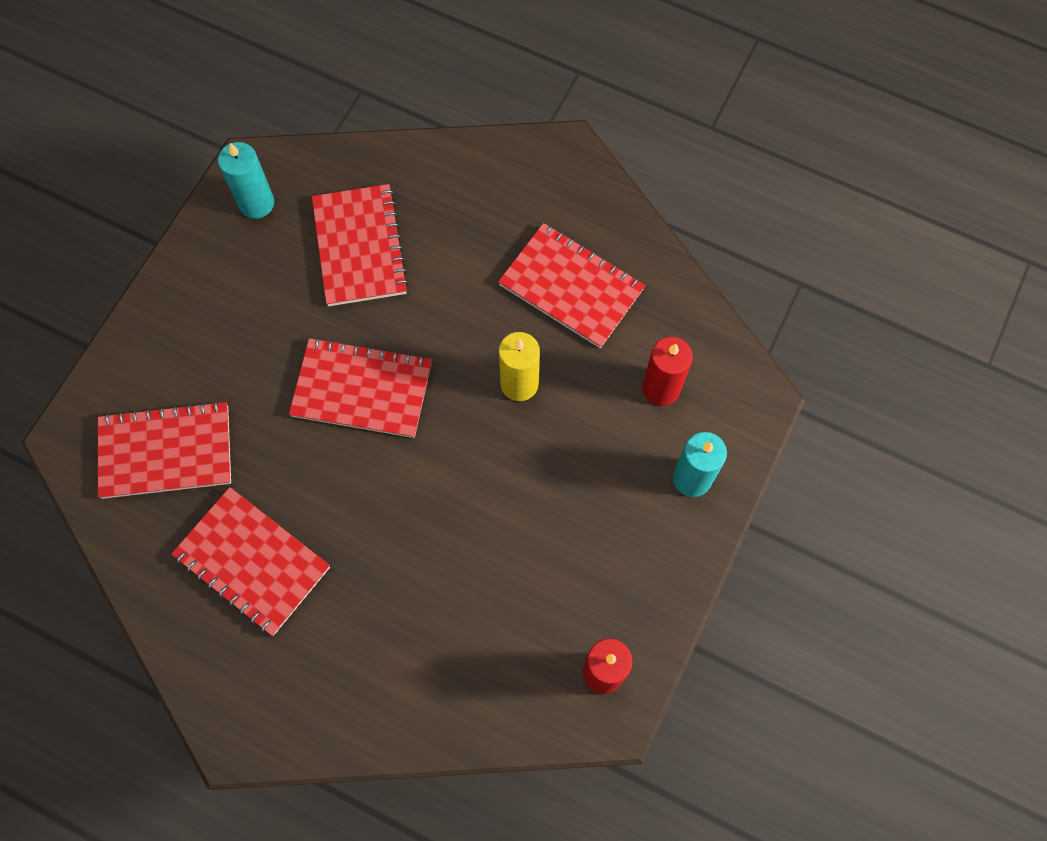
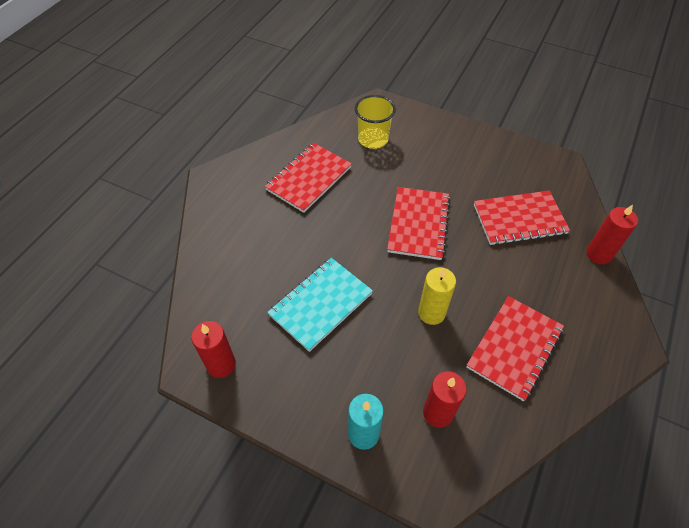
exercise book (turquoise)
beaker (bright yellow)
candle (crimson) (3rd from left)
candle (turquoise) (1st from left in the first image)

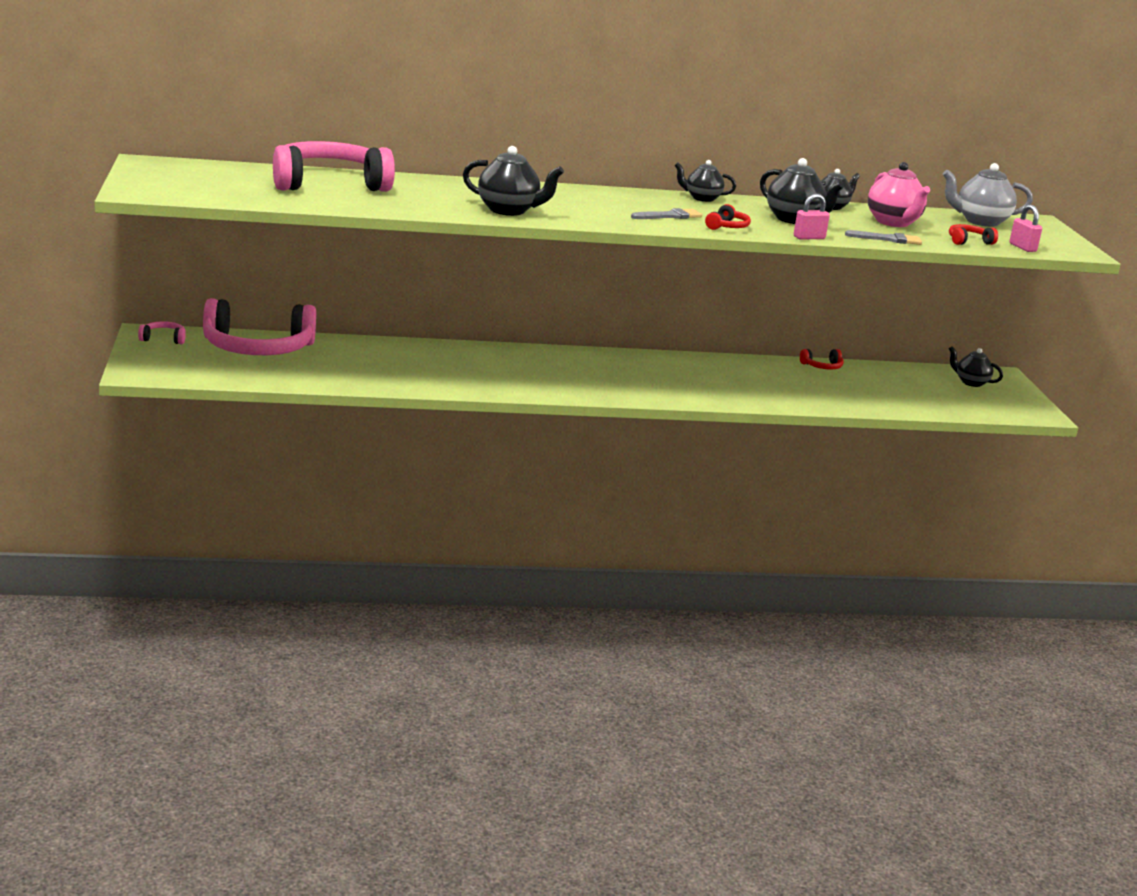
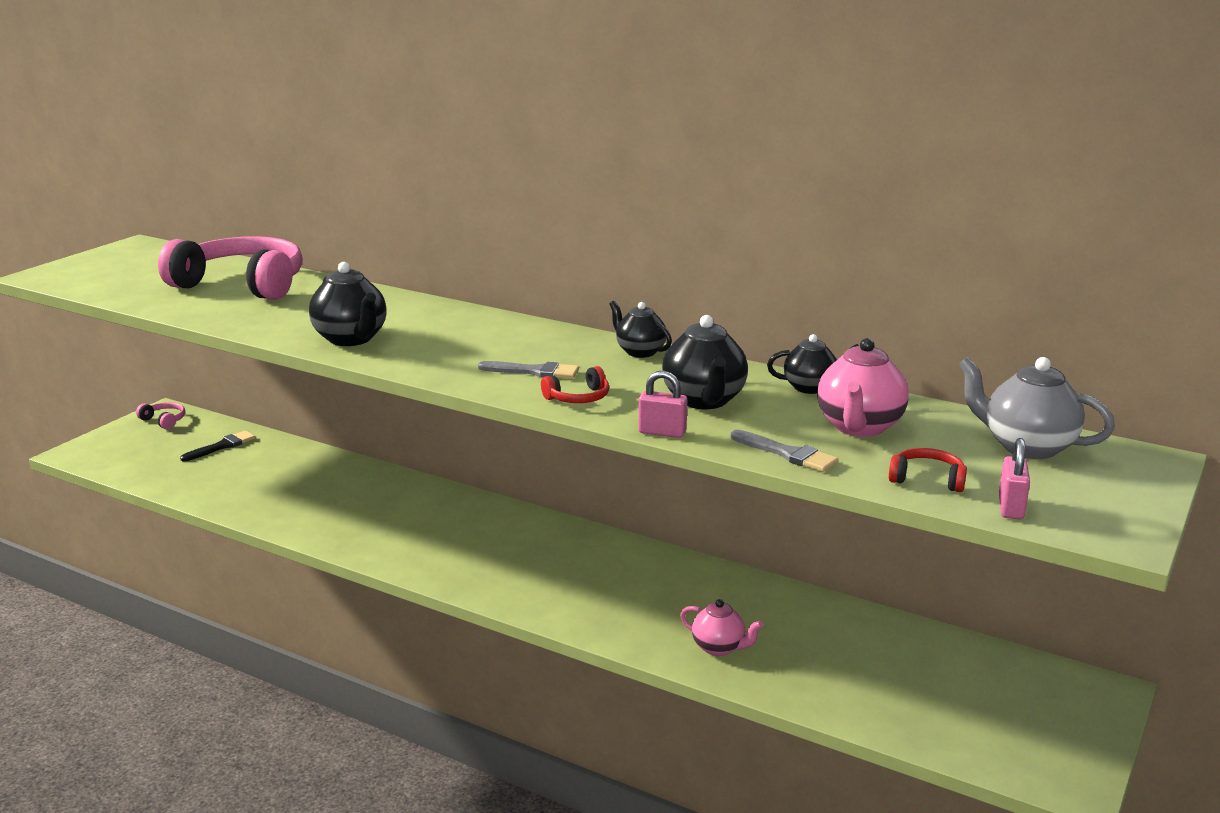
brush (black)
tea pot (pink) (1st from left)
headphones (crimson) (2nd from left in the first image)
tea pot (black) (5th from left in the first image)

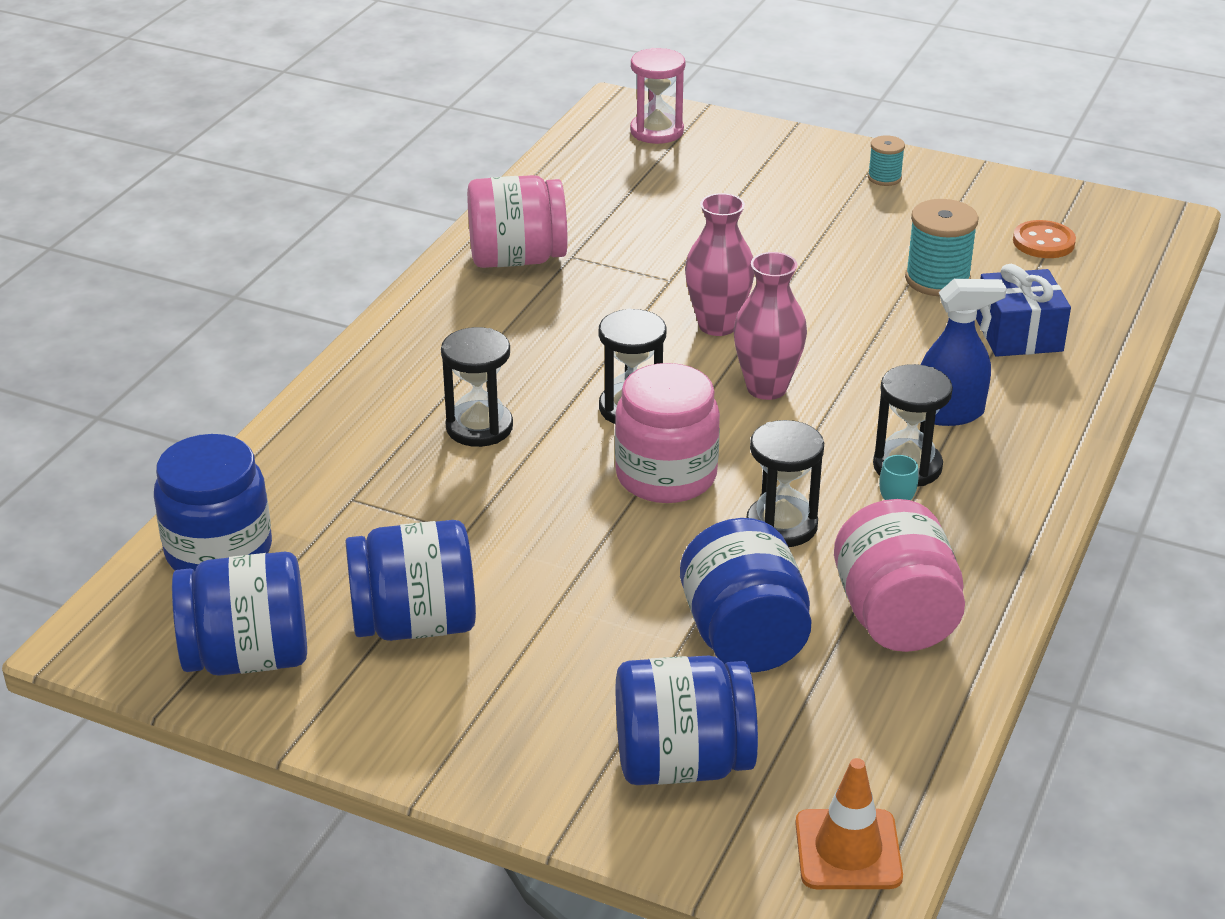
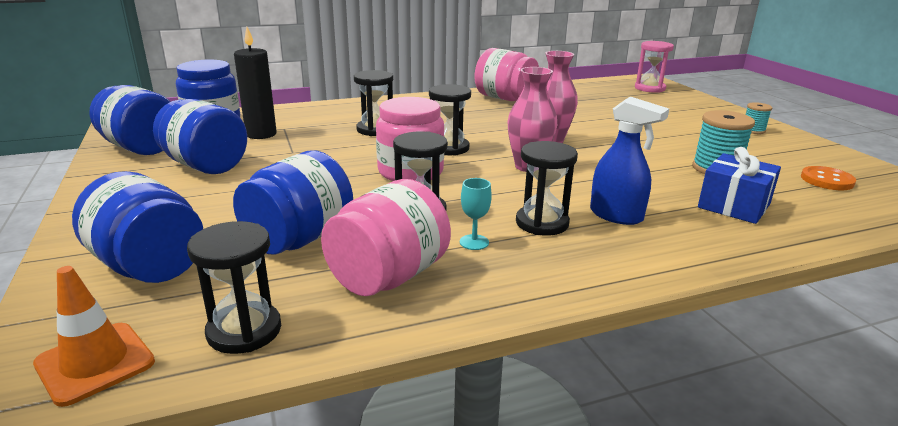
sandglass (black) (1st from left)
candle (black)

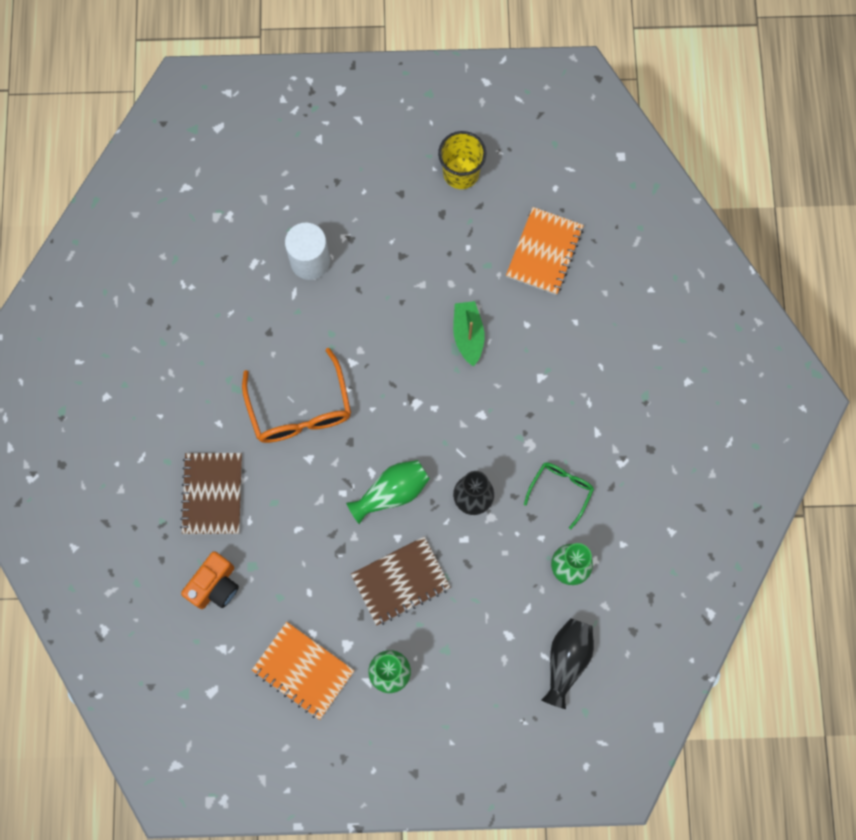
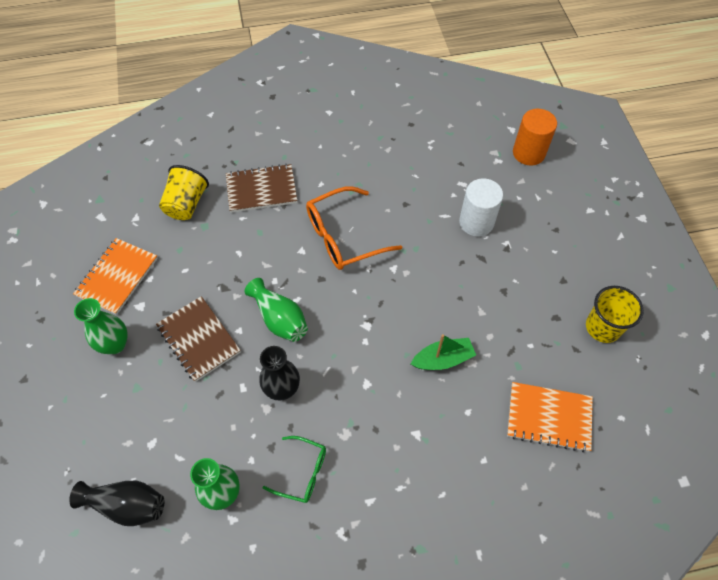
beaker (bright yellow) (1st from left)
cylinder shape (orange-coloured)

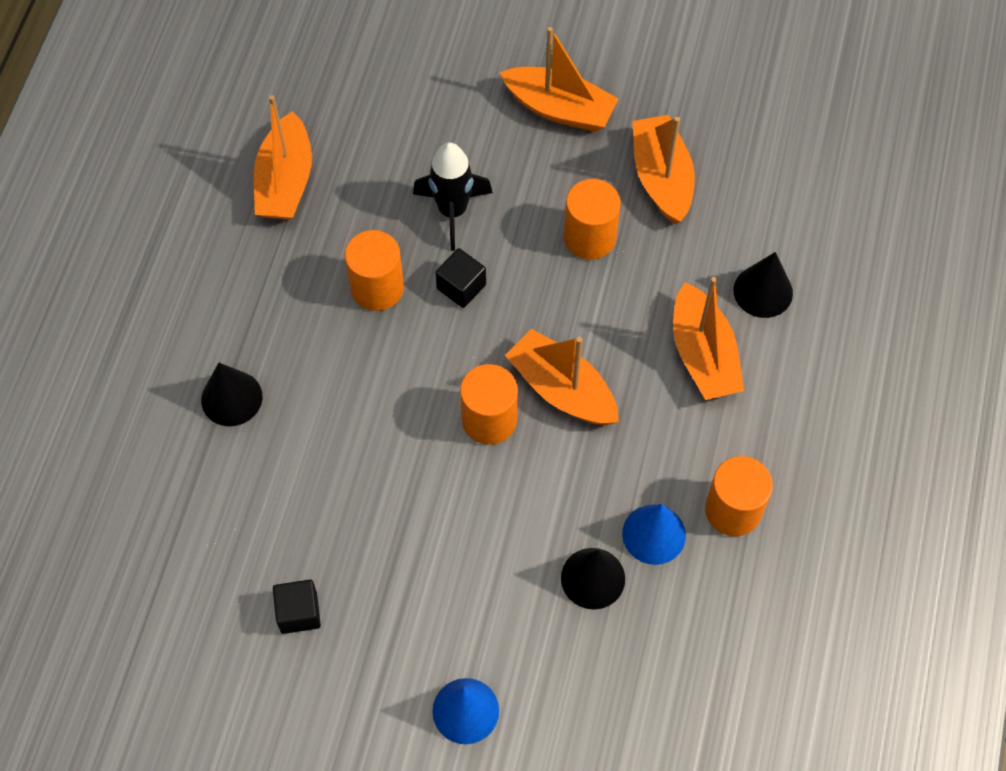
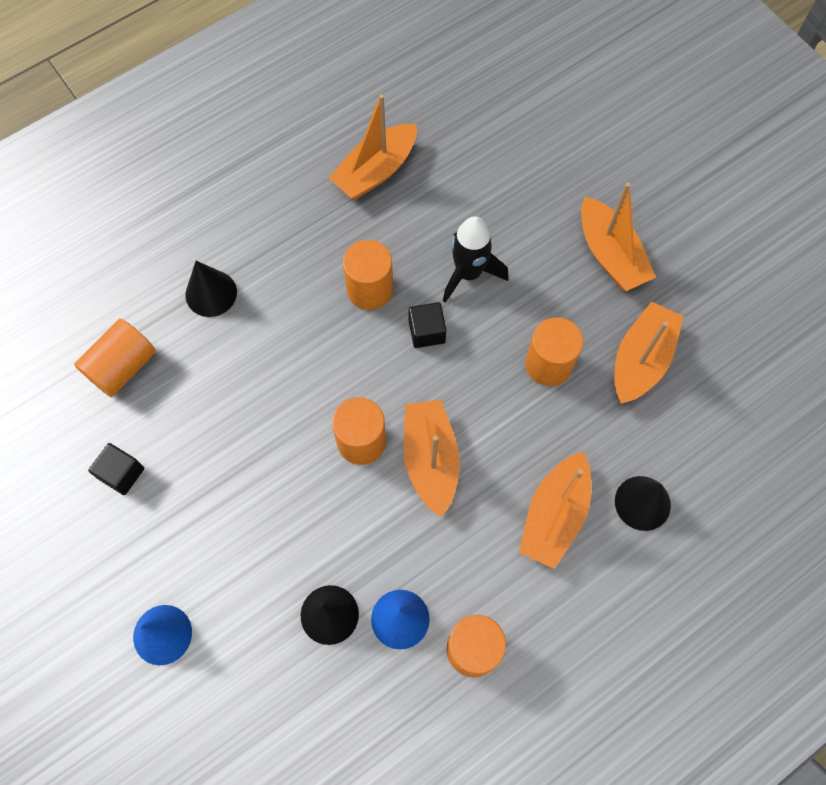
cylinder shape (orange-coloured) (1st from left)

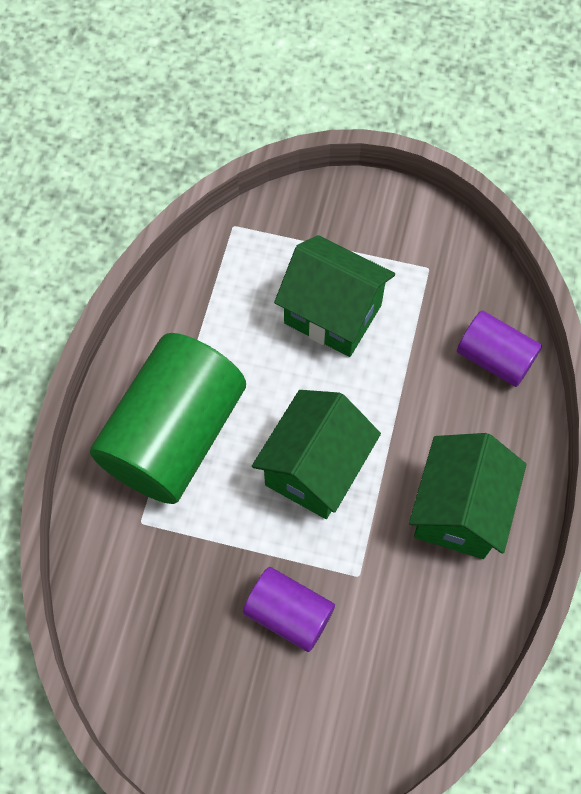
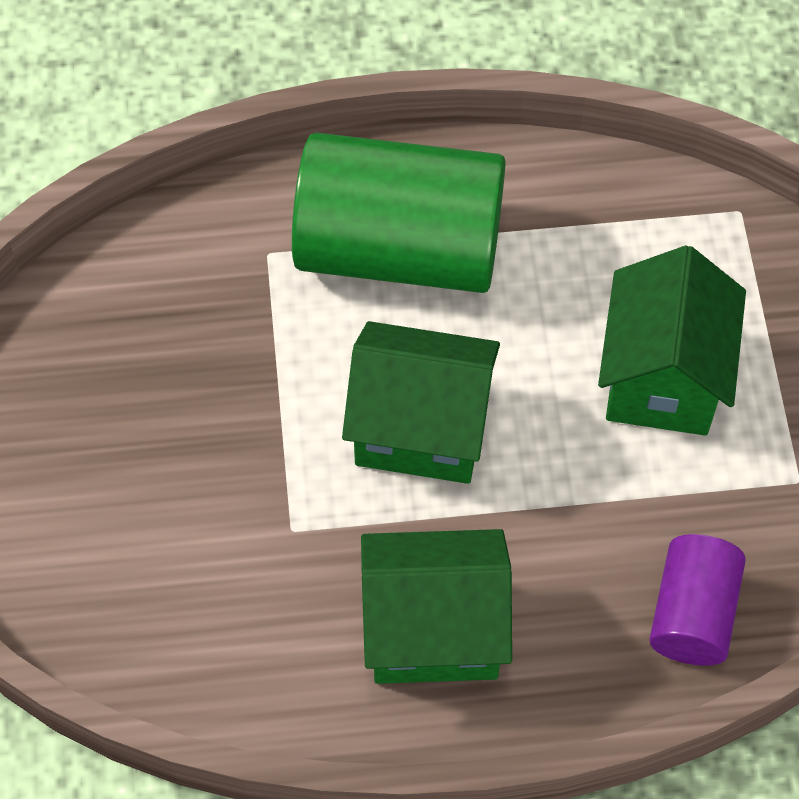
cylinder shape (royal purple) (1st from left in the first image)

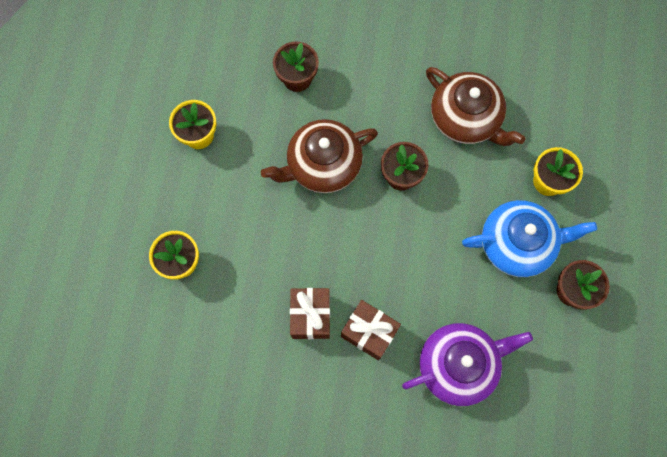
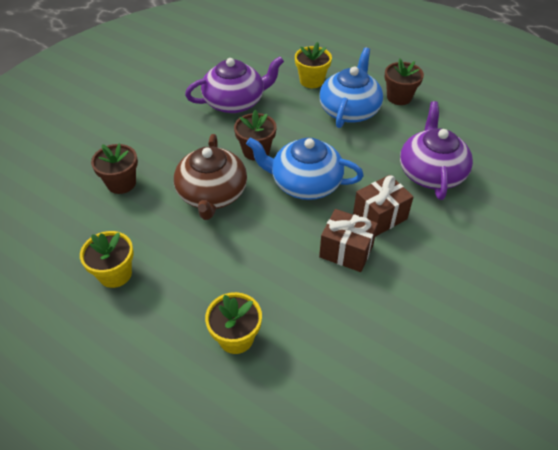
tea pot (royal purple) (1st from left)
tea pot (royal blue) (1st from left)

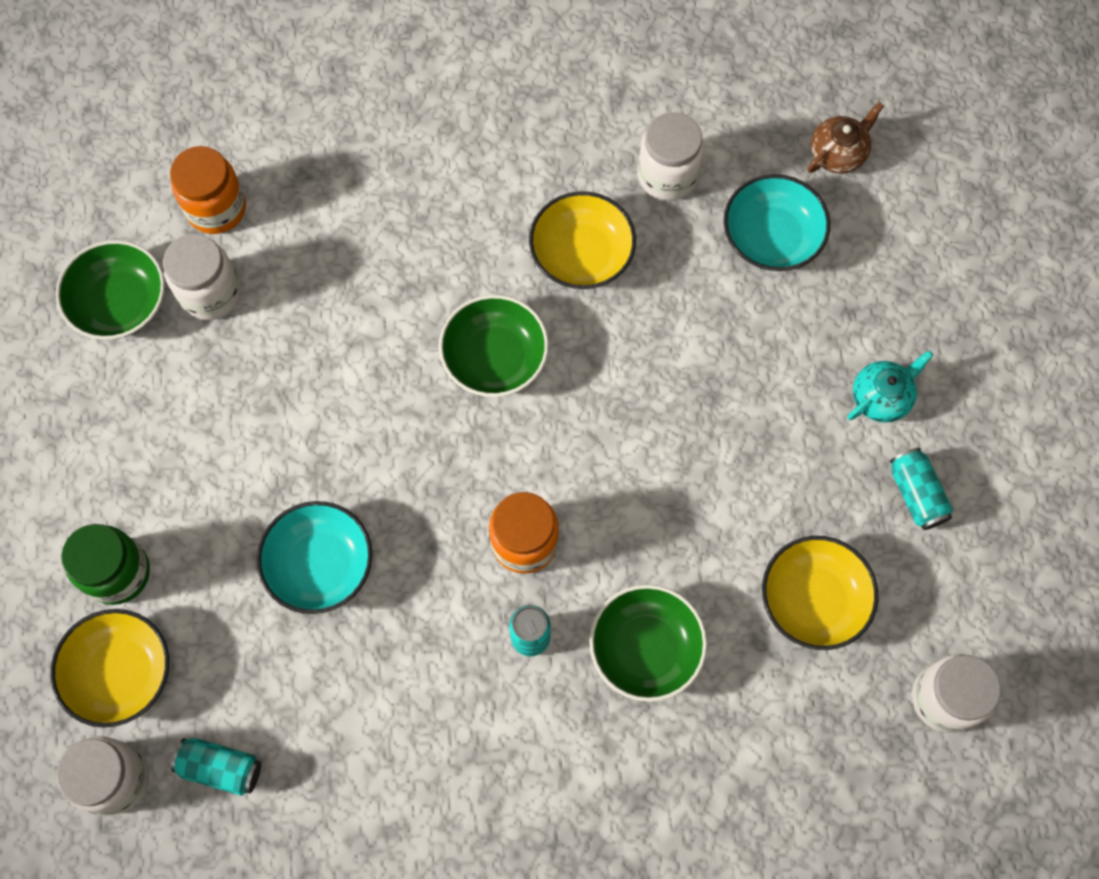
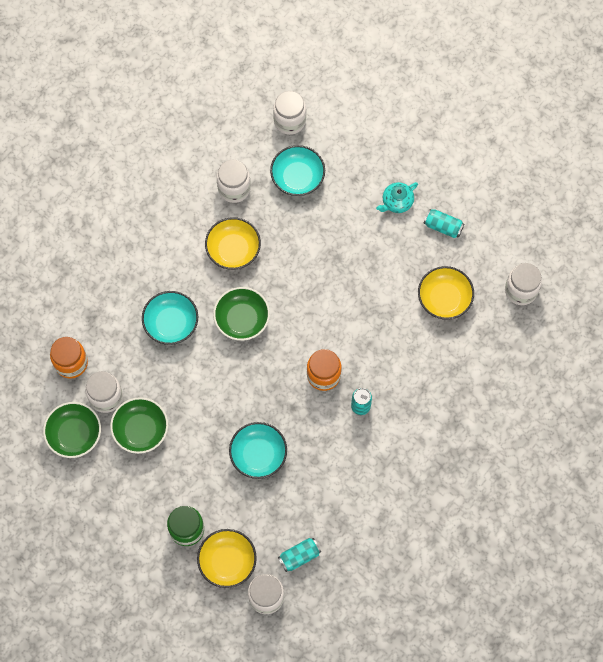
bowl (leaf-green) (2nd from left)
bowl (turquoise) (1st from left)
preserve jar (white) (4th from left)
tea pot (turquoise)

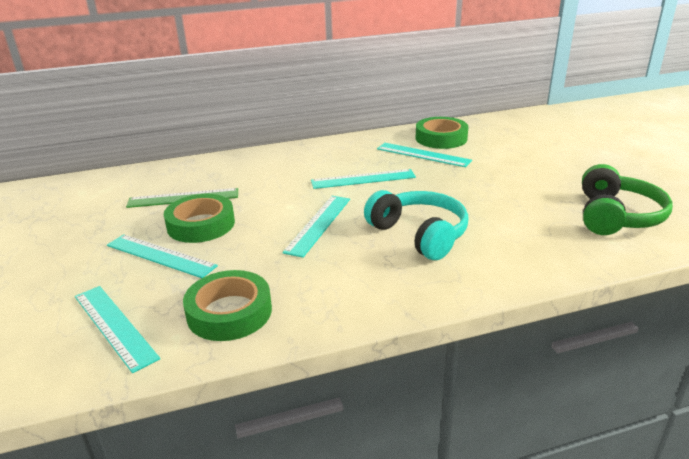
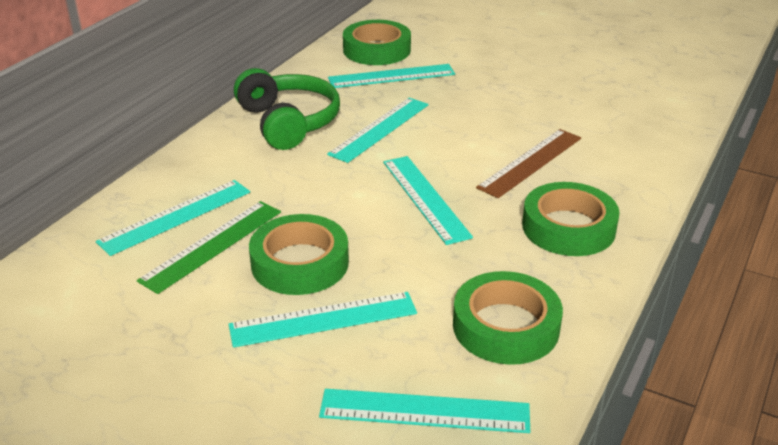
measuring stick (turquoise) (1st from left)
headphones (leaf-green)
measuring stick (russet)
sticky tape (leaf-green) (4th from left)

